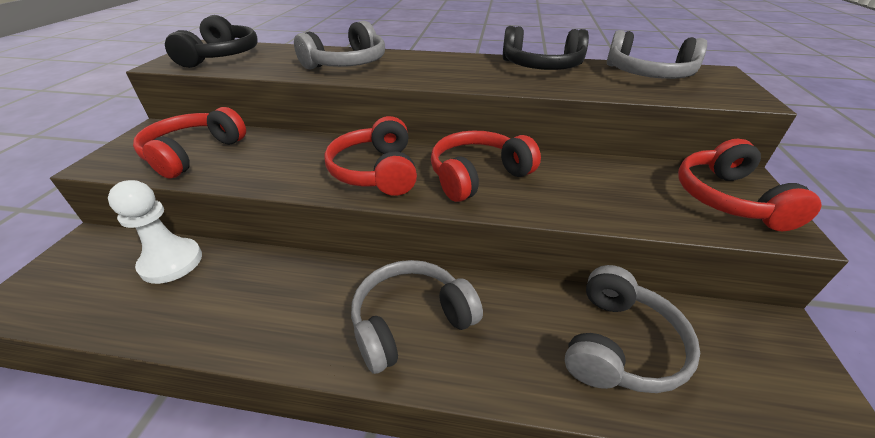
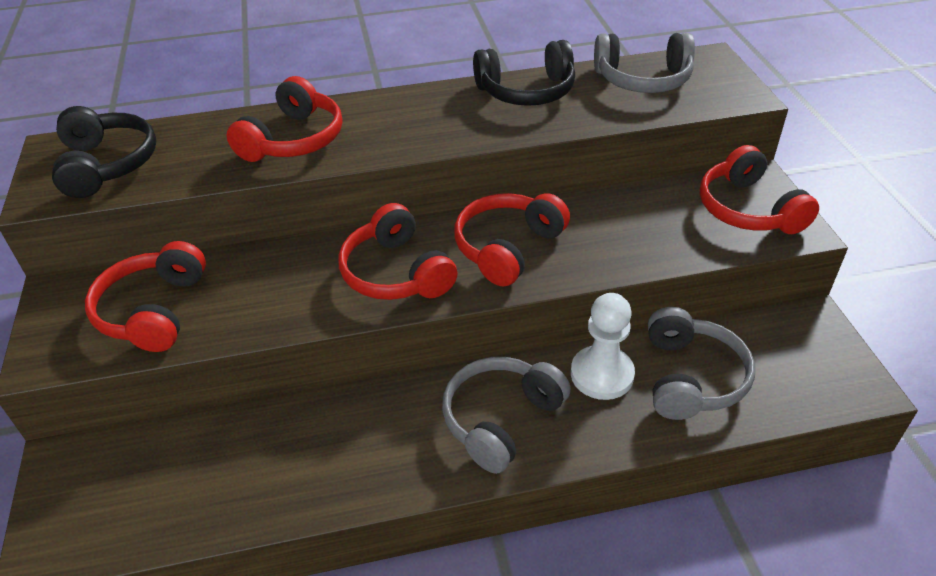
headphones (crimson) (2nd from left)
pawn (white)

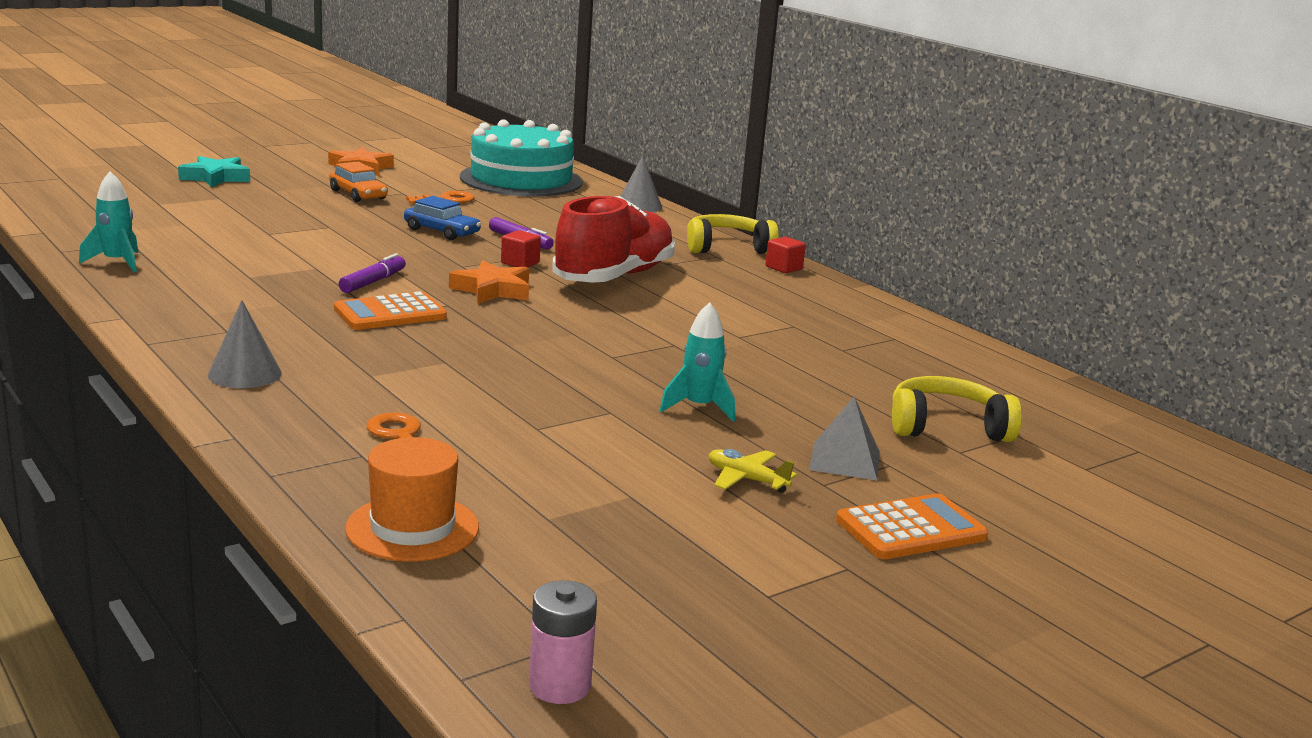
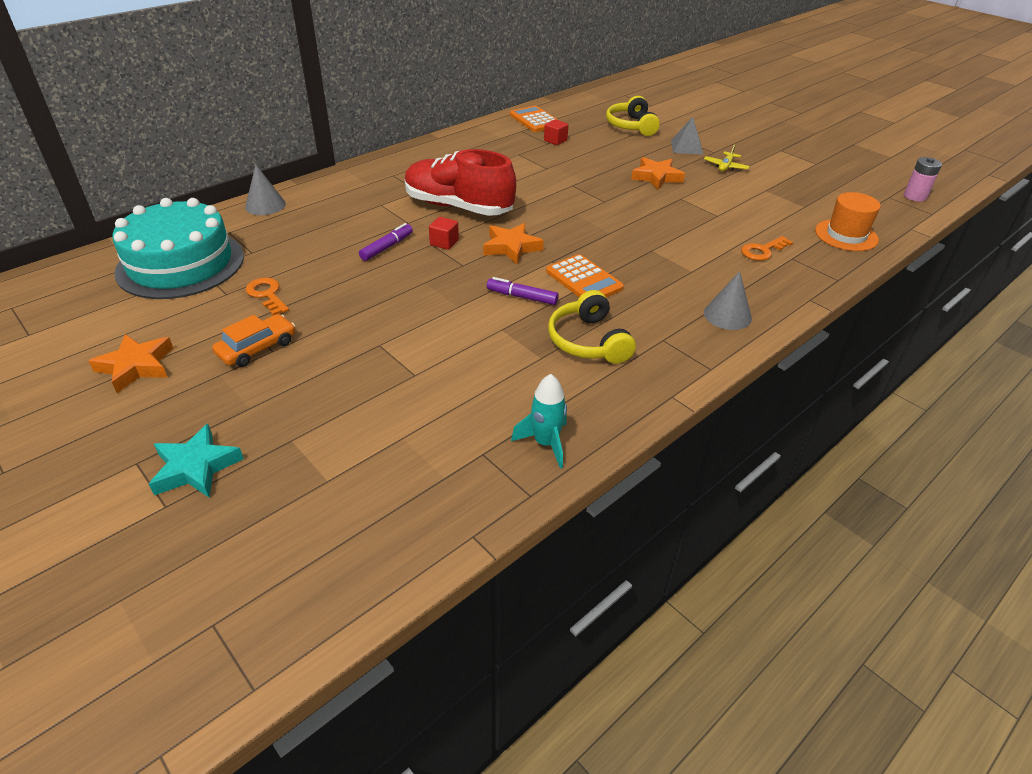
calculator (orange-coloured) (1st from left)
block (crimson) (2nd from left)
headphones (bright yellow) (1st from left)
five-pointed star (orange-coloured) (3rd from left)
toy car (royal blue)

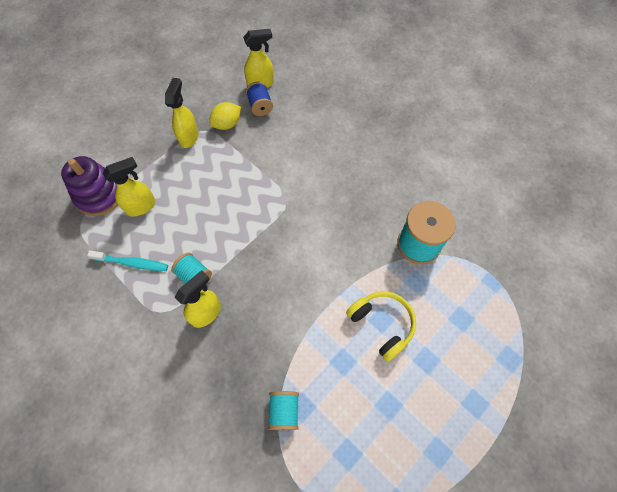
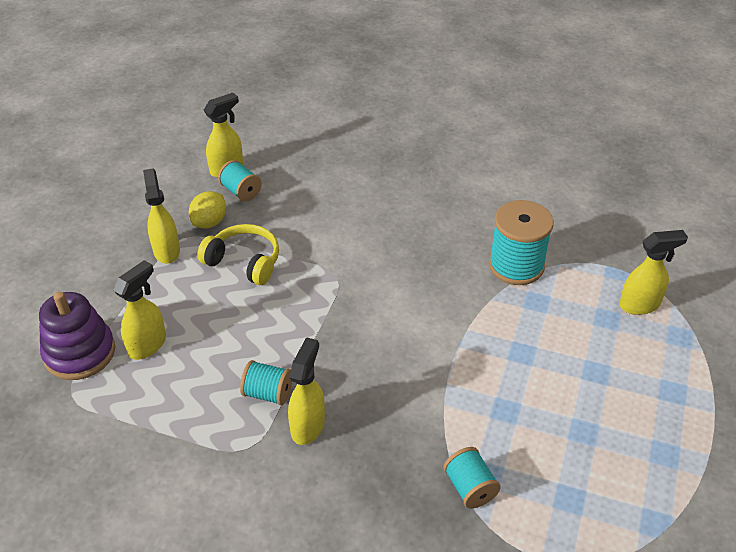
headphones (bright yellow)
spool (turquoise) (1st from left)
spray bottle (bright yellow) (5th from left)
tooth brush (turquoise)

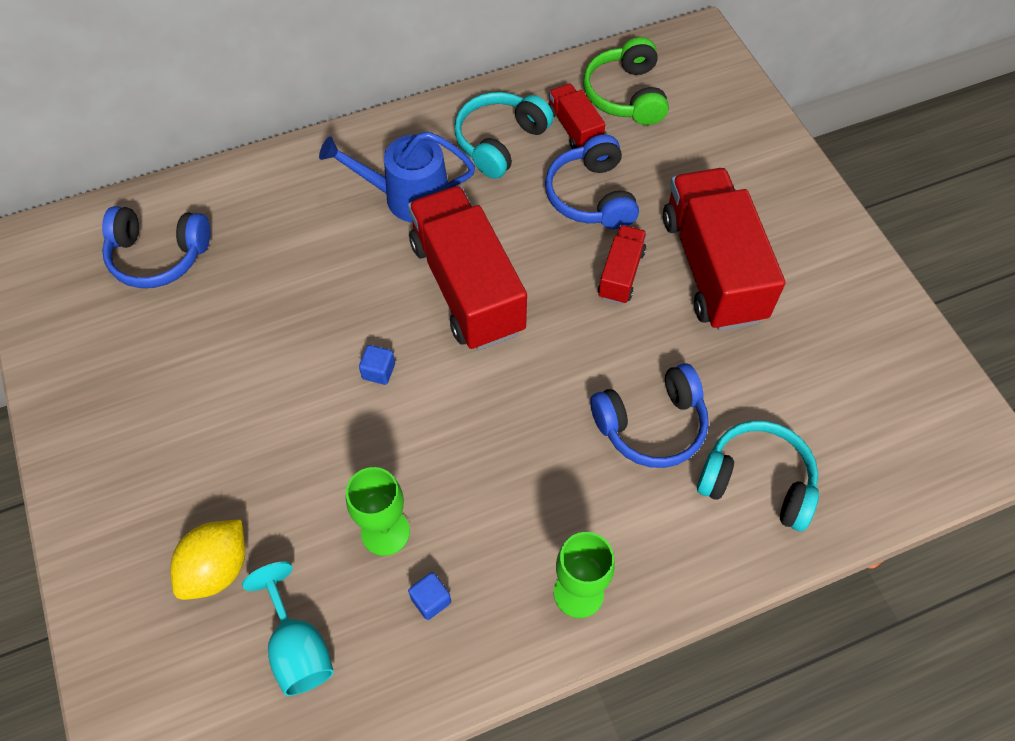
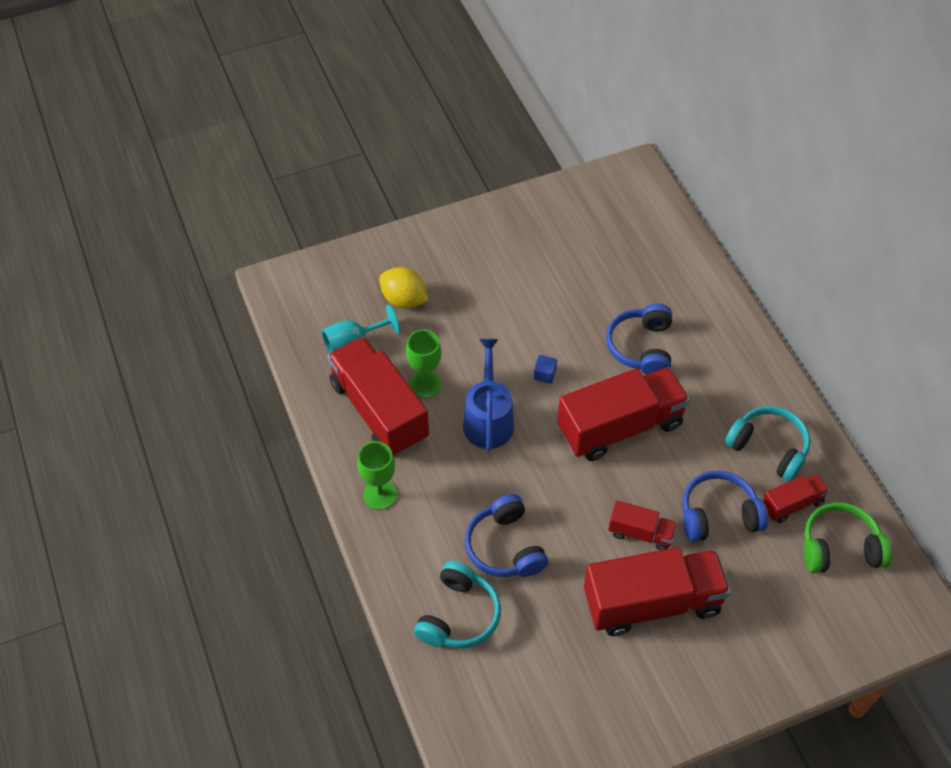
toy truck (crimson) (1st from left)
watering can (royal blue)
headphones (royal blue) (2nd from left)

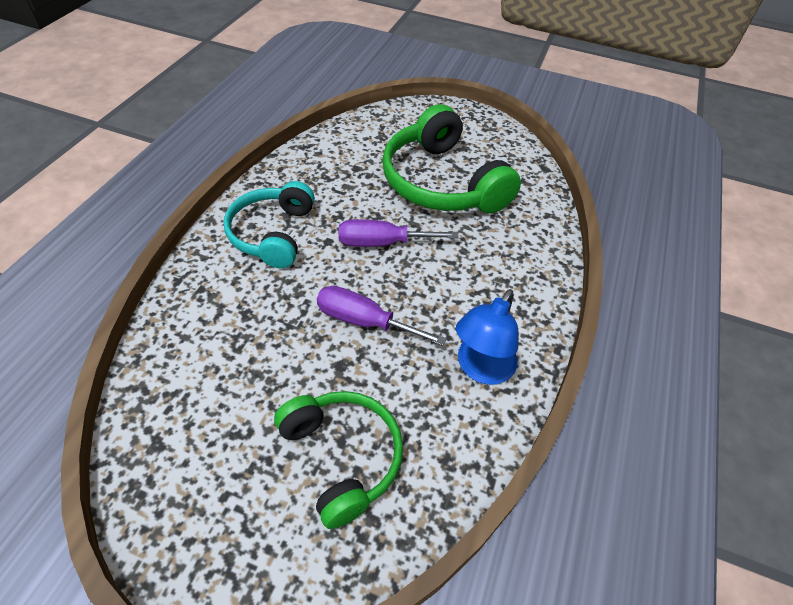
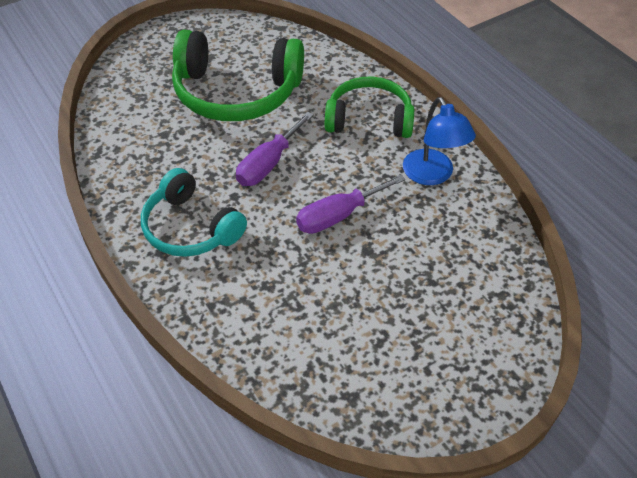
headphones (leaf-green) (2nd from left)

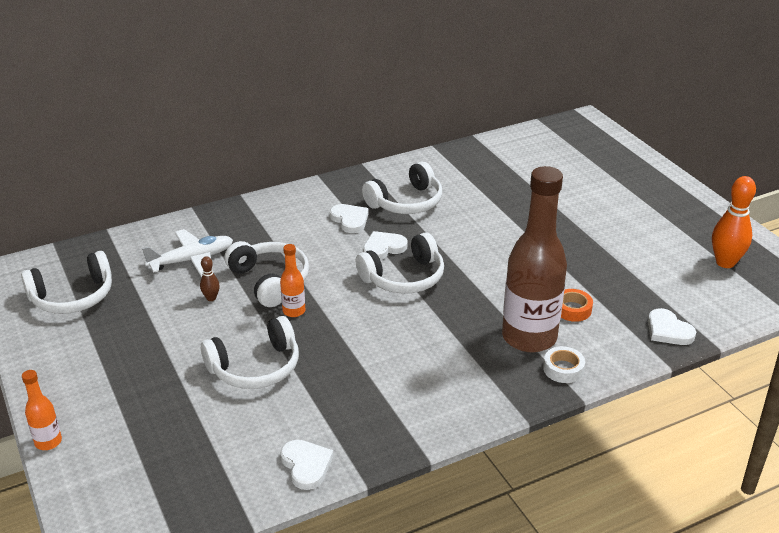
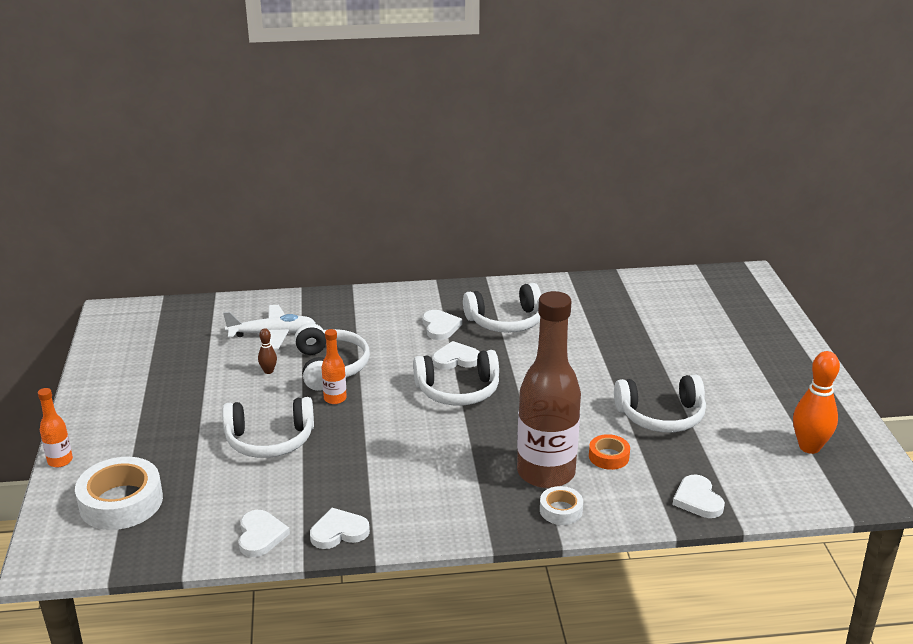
sticky tape (white) (1st from left)
love heart (white) (2nd from left)
headphones (white) (5th from left)

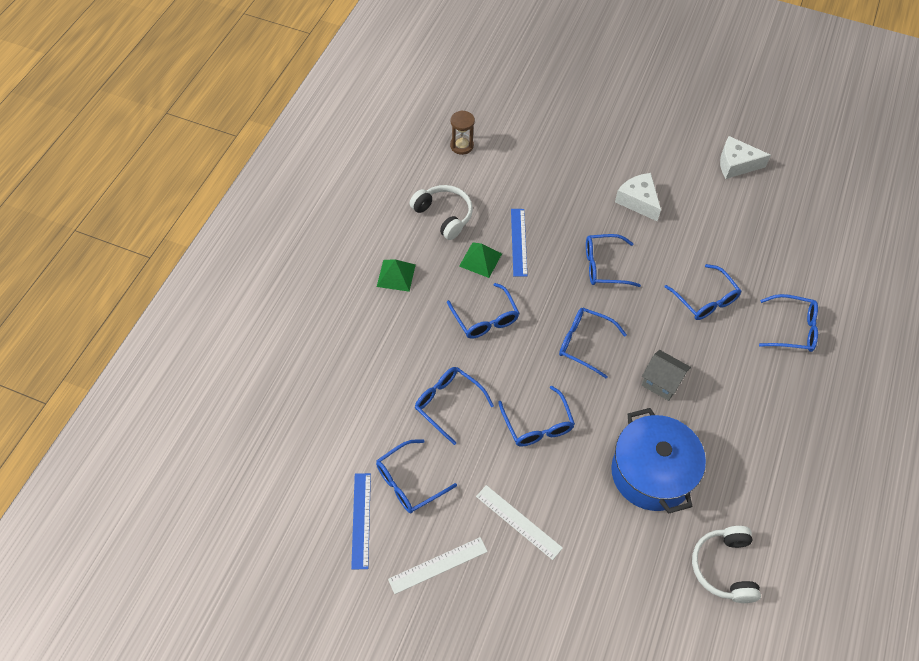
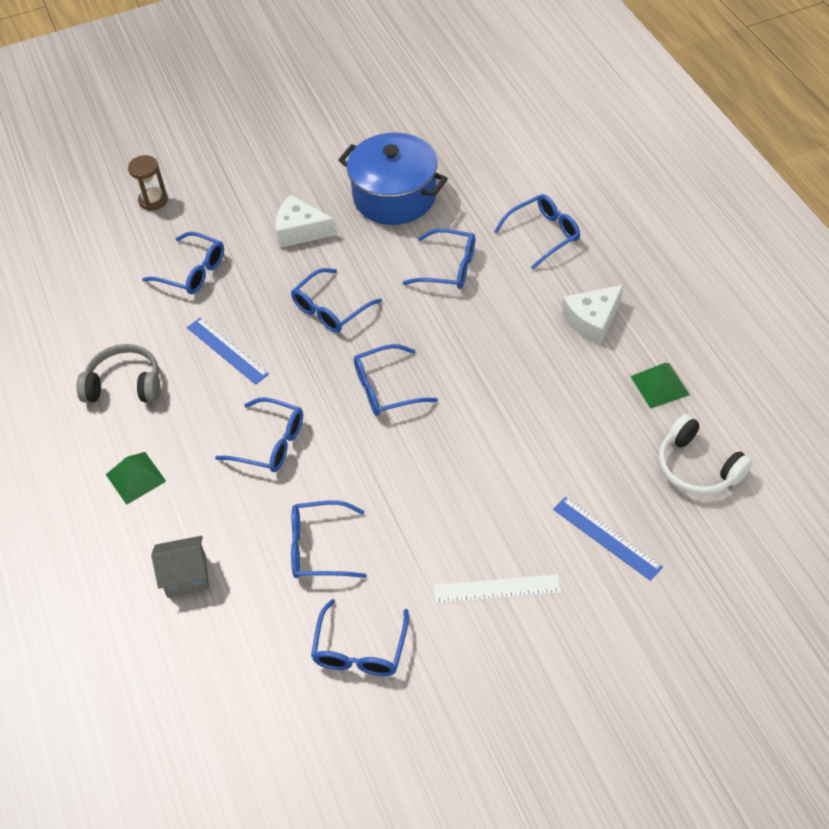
headphones (gray)
sandglass (russet)
glasses (royal blue) (1st from left)
cottage (gray)
pot (royal blue)
measuring stick (royal blue) (2nd from left)
cheese wedge (white) (2nd from left)
pyramid (leaf-green) (2nd from left)
measuring stick (white) (1st from left in the first image)

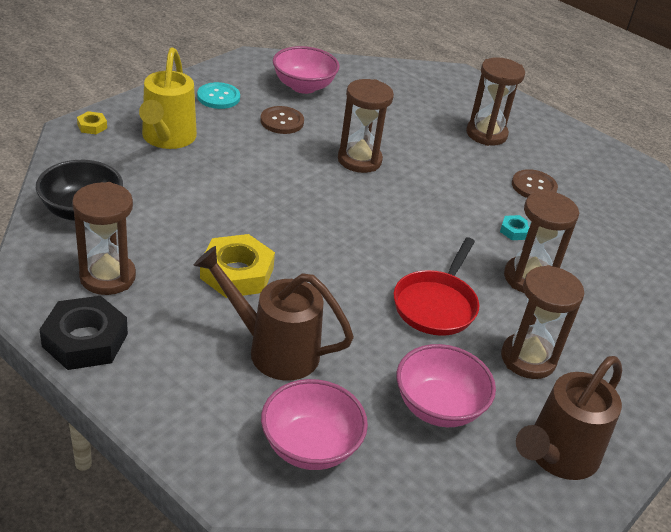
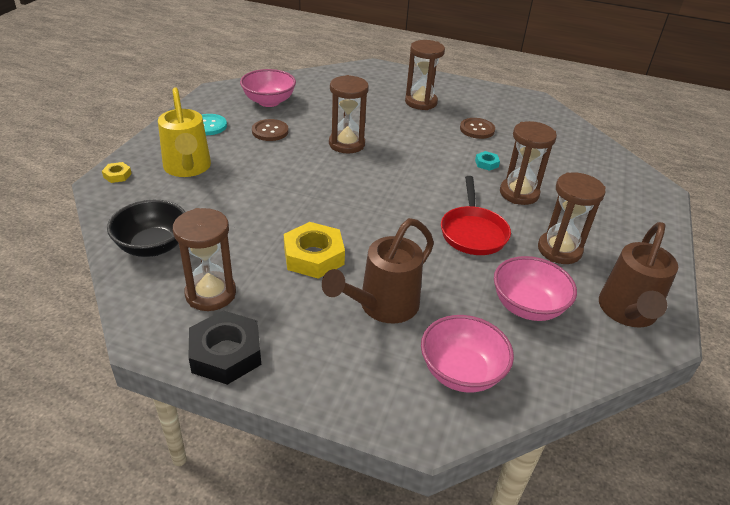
watering can (russet) (1st from left)

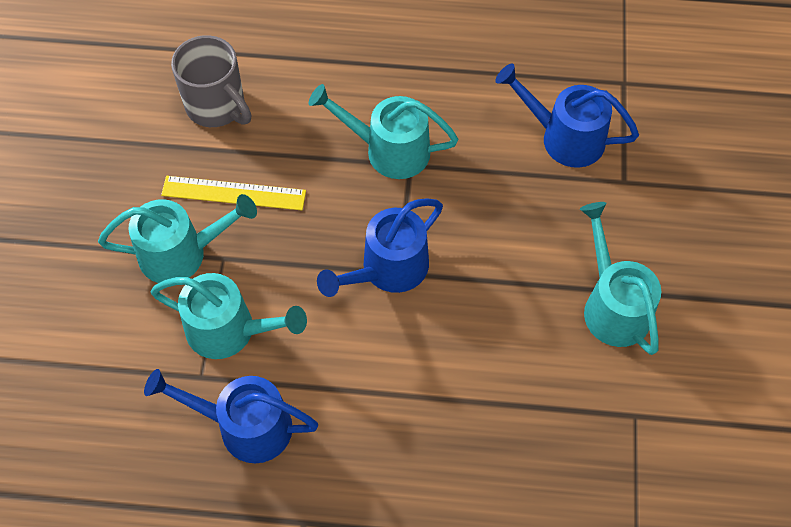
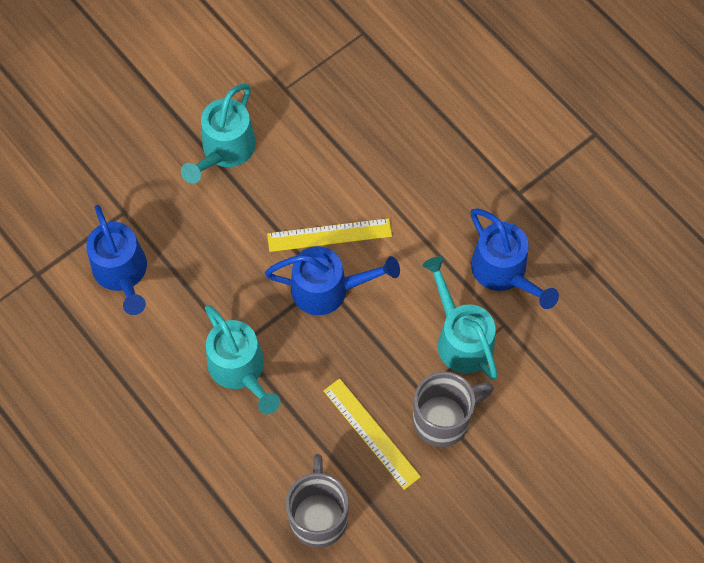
measuring stick (bright yellow) (1st from left)
mug (gray) (2nd from left)

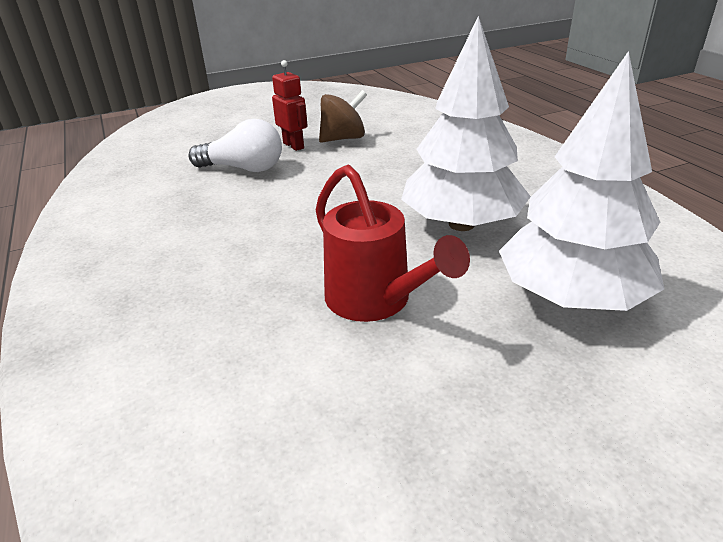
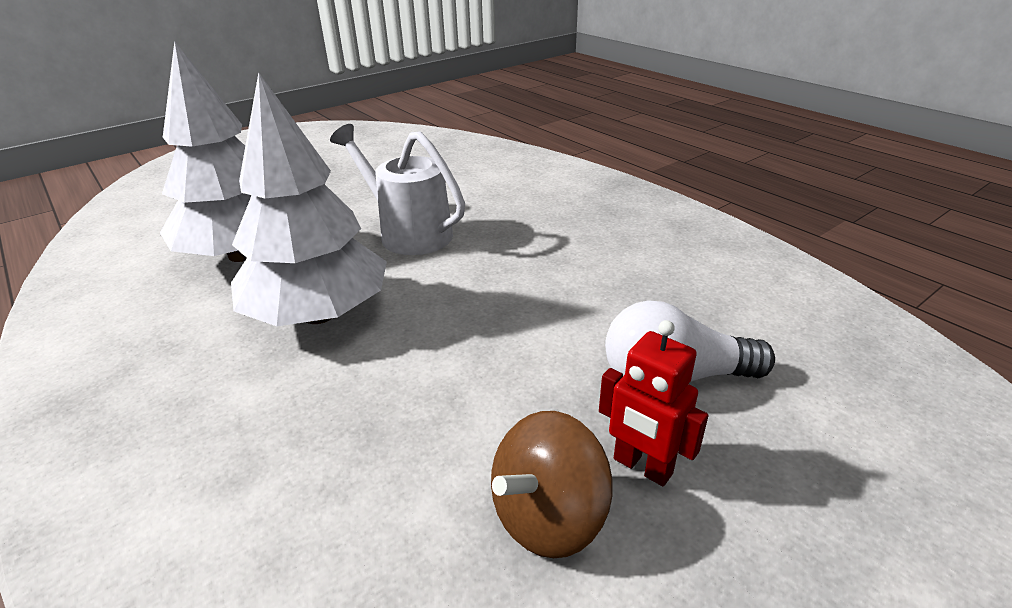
watering can (white)

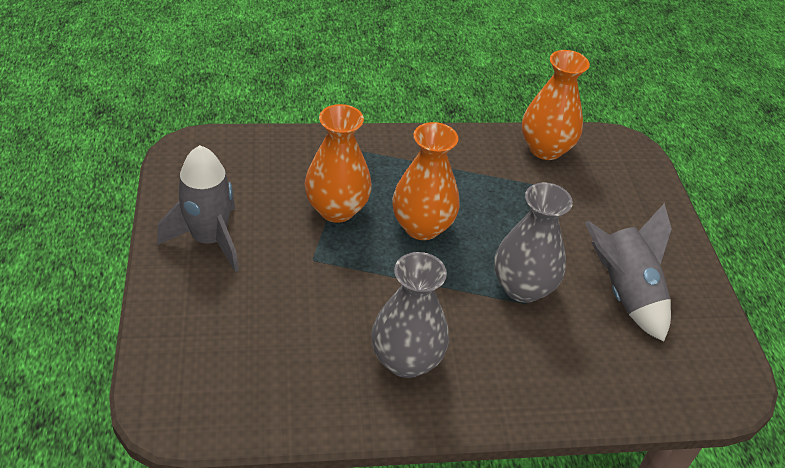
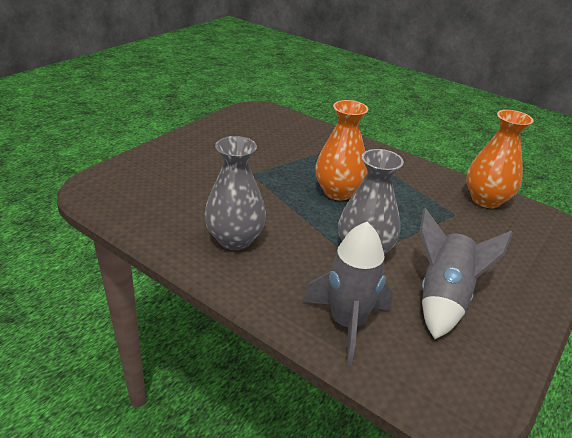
spaceship (gray) (1st from left)
vase (orange-coloured) (1st from left in the first image)

